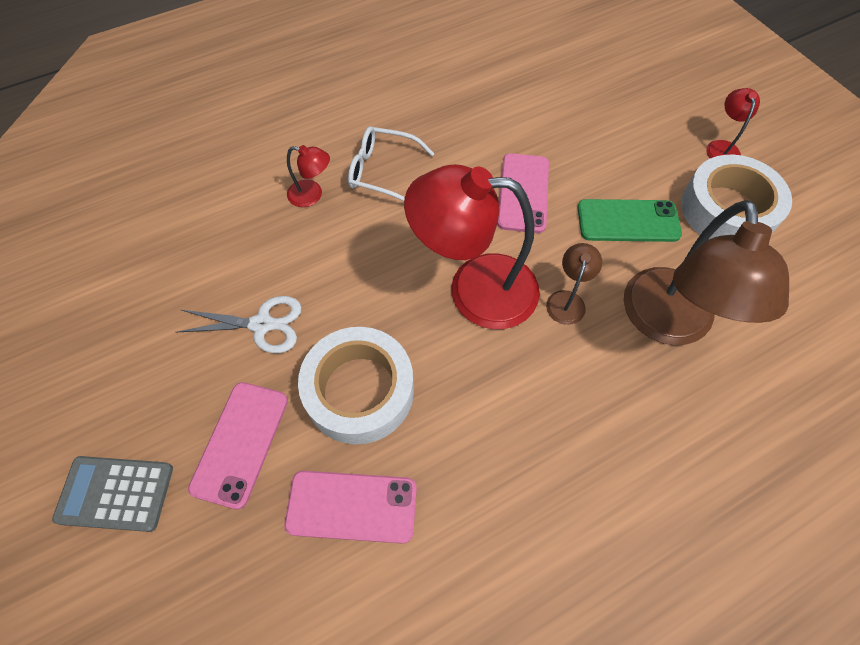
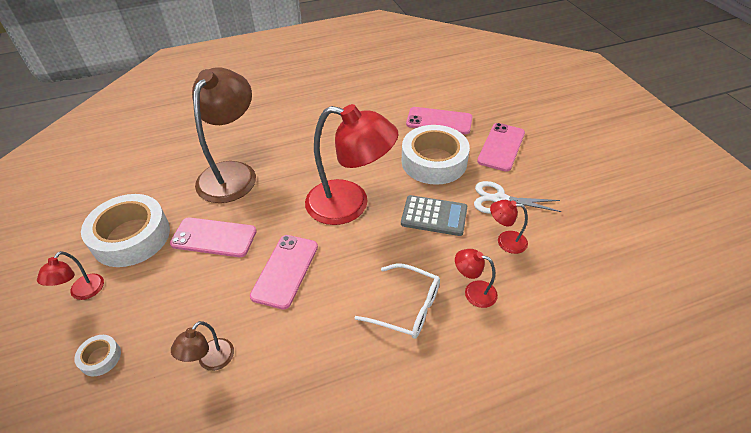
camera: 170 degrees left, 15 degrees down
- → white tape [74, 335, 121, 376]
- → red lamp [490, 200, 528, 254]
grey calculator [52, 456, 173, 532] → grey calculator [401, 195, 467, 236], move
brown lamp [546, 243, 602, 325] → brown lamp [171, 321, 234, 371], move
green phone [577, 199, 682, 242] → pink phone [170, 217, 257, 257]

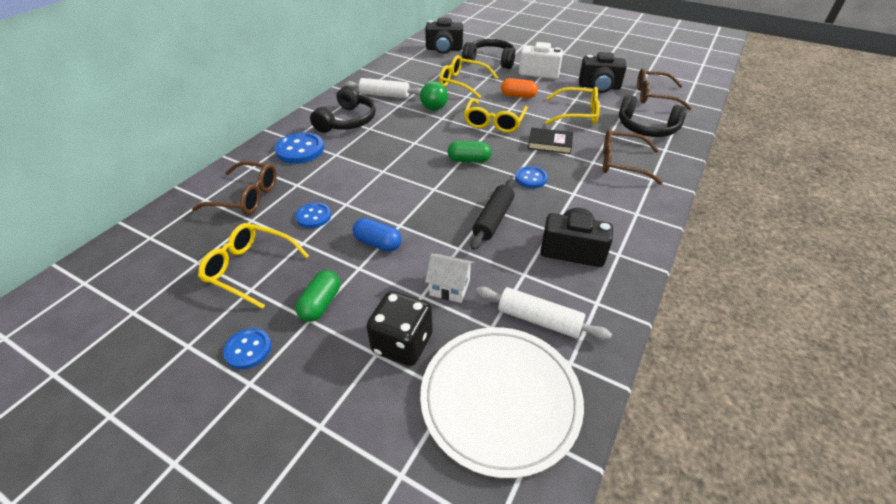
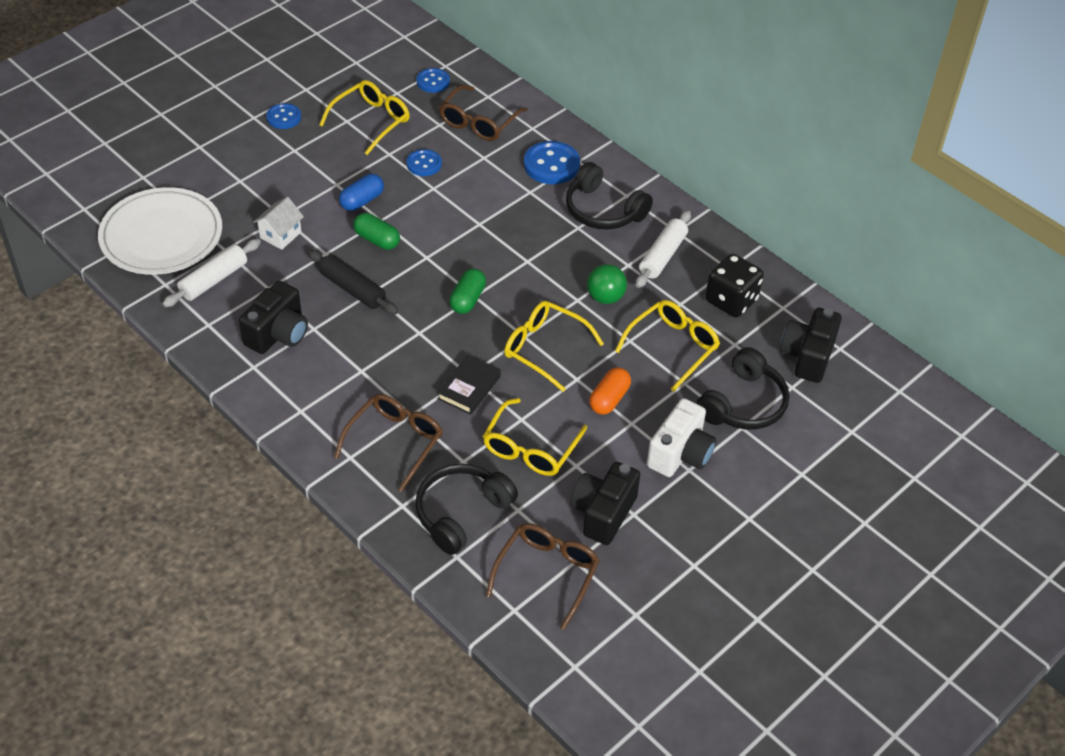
camera: 105 degrees right, 5 degrees up
green capsule [295, 270, 340, 322] → green capsule [353, 213, 400, 250], move
black dice [366, 291, 433, 366] → black dice [705, 254, 764, 317], move
blue button [515, 166, 548, 188] → blue button [416, 68, 450, 93], move

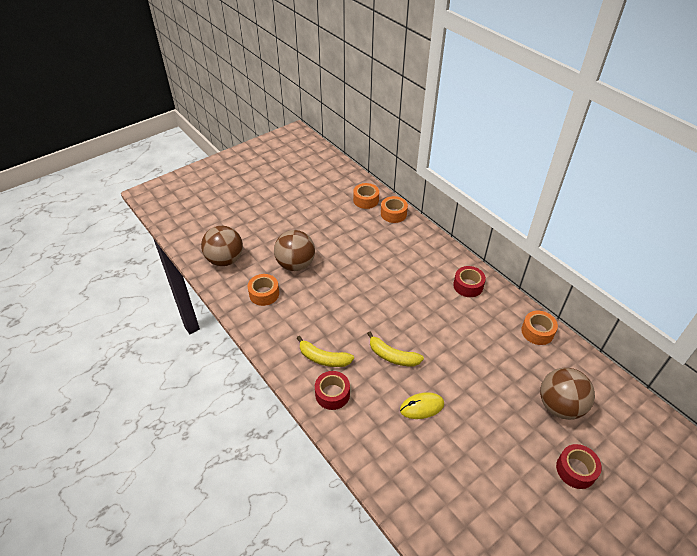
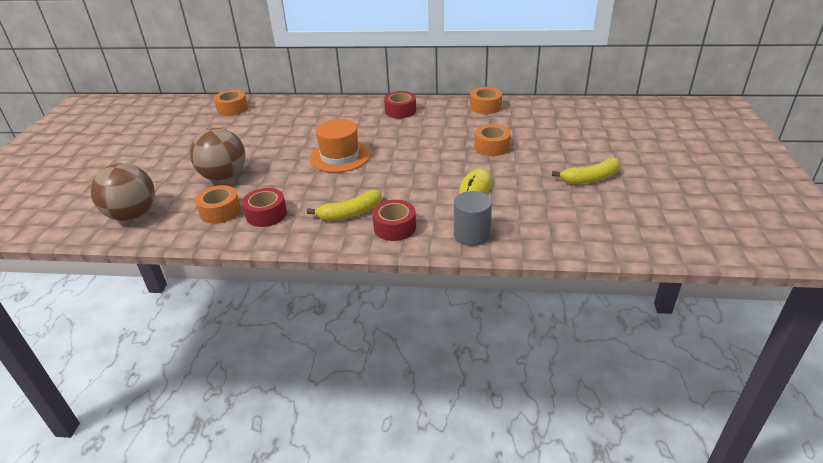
camera: 45 degrees left, 10 degrees down
brown ball [540, 368, 595, 420] → -
- → orange hat [309, 119, 370, 173]
- → grey cylinder [454, 191, 492, 246]
yellow banana [367, 332, 424, 366] → yellow banana [552, 158, 620, 184], move
orange tape [381, 196, 408, 223] → orange tape [474, 124, 511, 156], move
red tape [556, 444, 602, 489] → red tape [242, 188, 287, 227], move

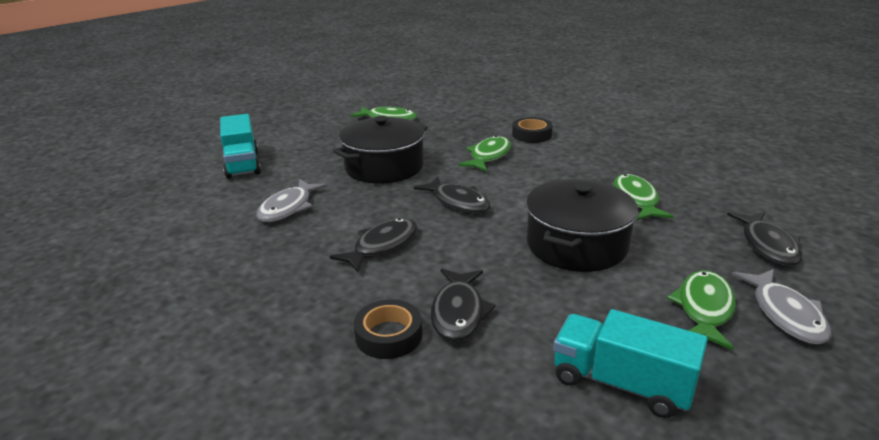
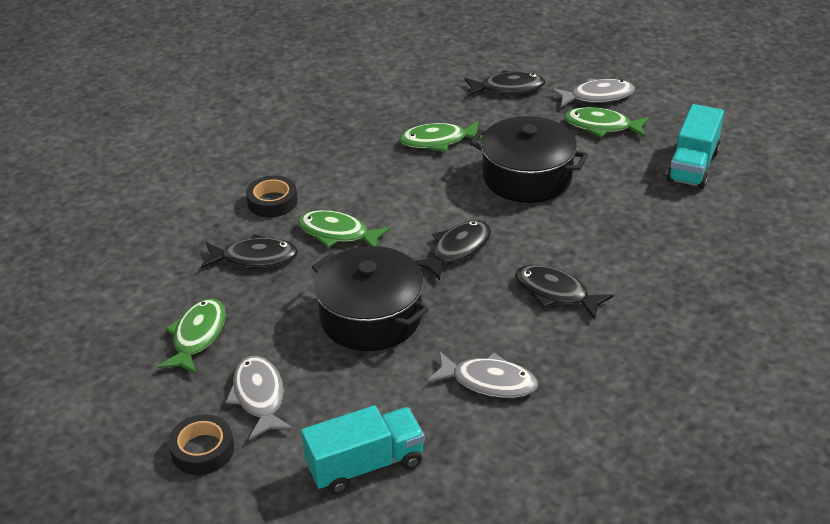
camera: 95 degrees left, 10 degrees up
- → grey fish [226, 356, 293, 440]
black tape [354, 299, 422, 359] → black tape [168, 414, 234, 475], move
black fish [431, 269, 495, 342] → black fish [201, 234, 298, 268], move

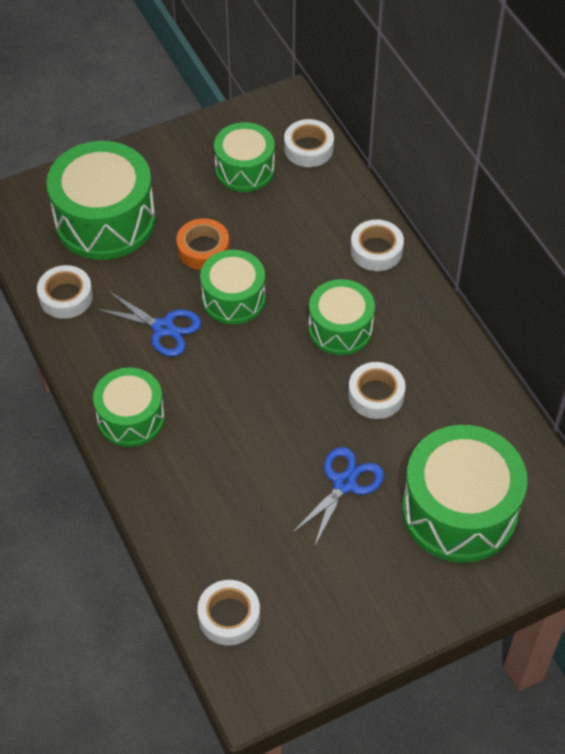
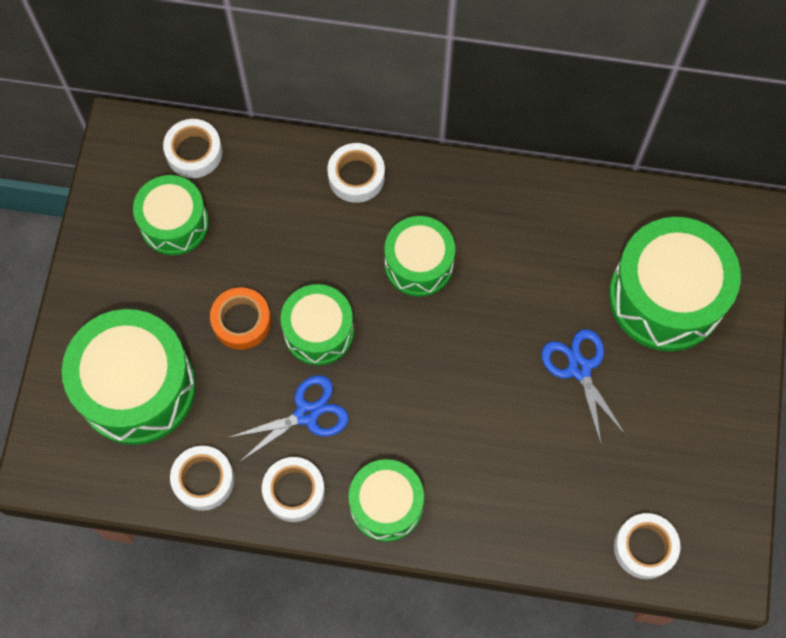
camera: 55 degrees left, 15 degrees up
white tape [348, 362, 405, 419] → white tape [262, 457, 325, 522], move

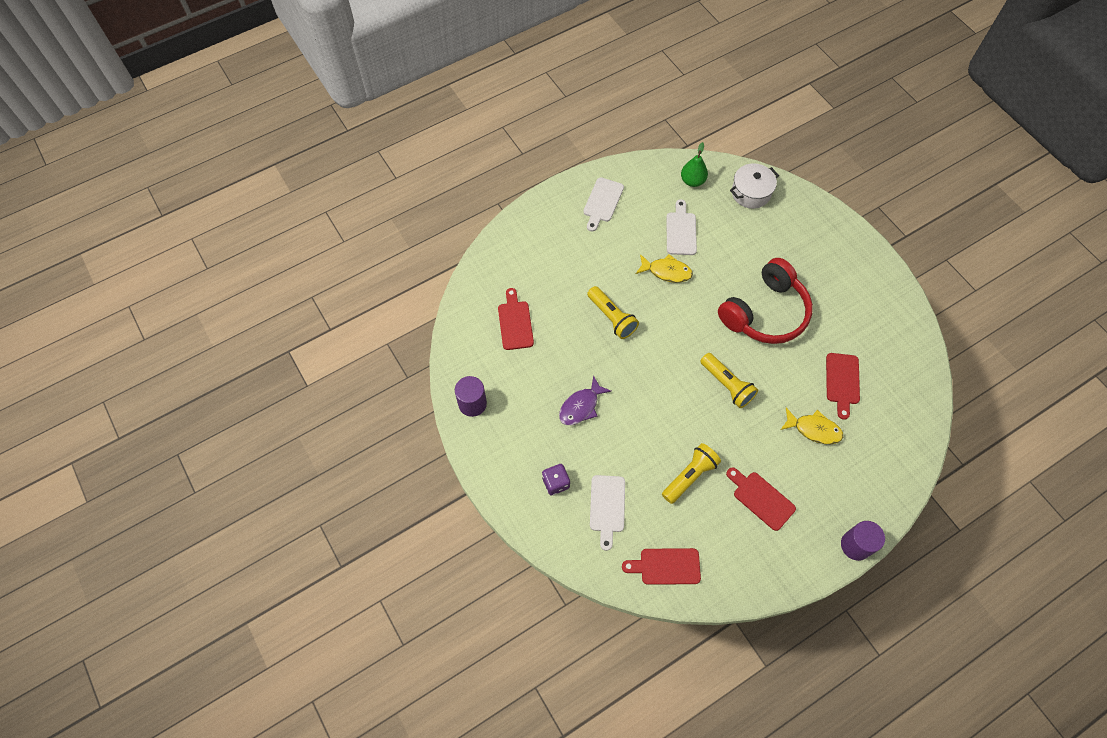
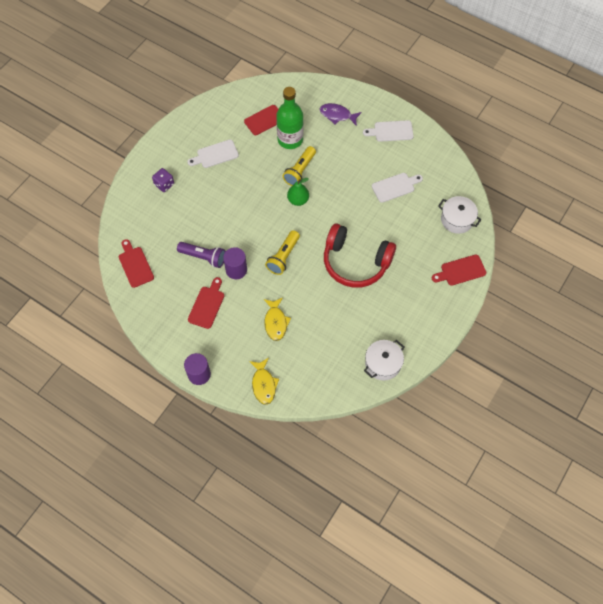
camera: 65 degrees right, 0 degrees up
- → green bottle [276, 87, 304, 149]
- → white pot [364, 340, 404, 380]
purple cylinder [455, 376, 487, 417] → purple cylinder [223, 247, 247, 279], move
purple fish [559, 375, 612, 425] → purple fish [320, 103, 362, 126], move
white cutting board [590, 475, 625, 551] → white cutting board [187, 140, 239, 168], move
yellow fish [636, 254, 693, 283] → yellow fish [249, 358, 279, 405], move
green pear [681, 142, 708, 187] → green pear [287, 178, 309, 206], move
red cutting board [826, 353, 860, 420] → red cutting board [432, 255, 486, 286], move
yellow flashlight [662, 443, 721, 504] → purple flashlight [177, 242, 226, 268]

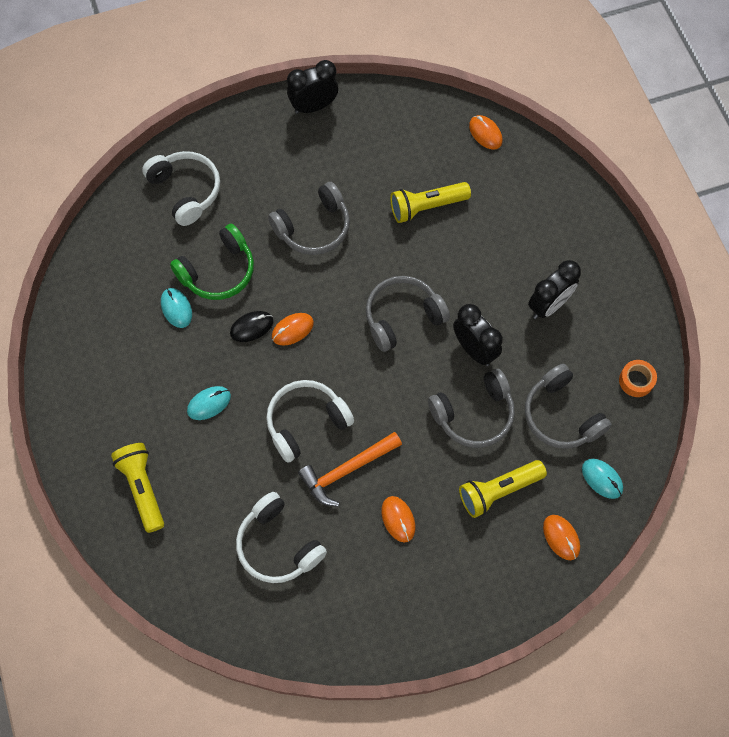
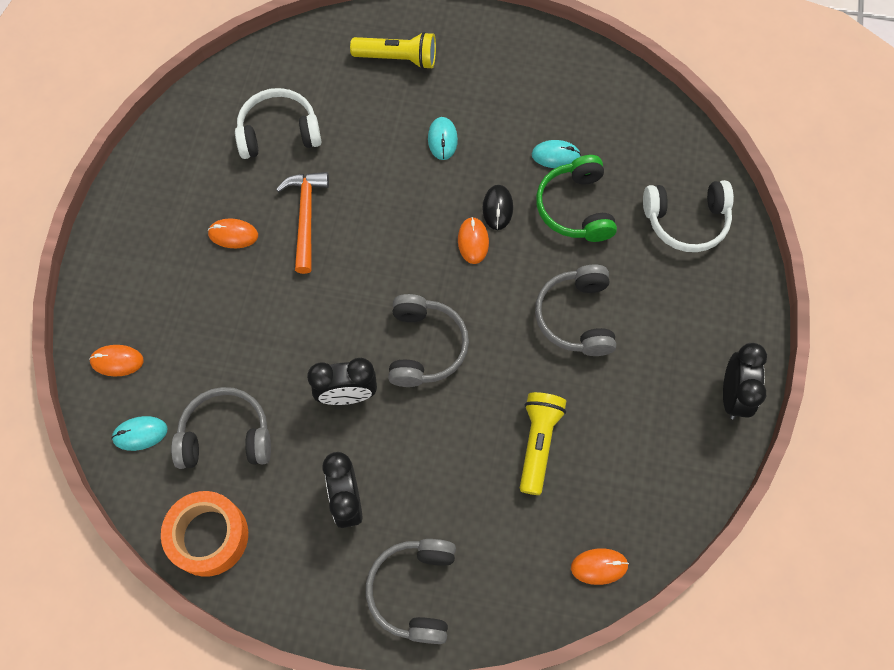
camera: 120 degrees right, 0 degrees up
white headphones [266, 380, 354, 463] → -
yellow flashlight [459, 460, 547, 518] → -
grey headphones [428, 369, 515, 448] → grey headphones [366, 539, 456, 644], move
orange tape [619, 360, 657, 397] → orange tape [161, 491, 248, 577], x1.87

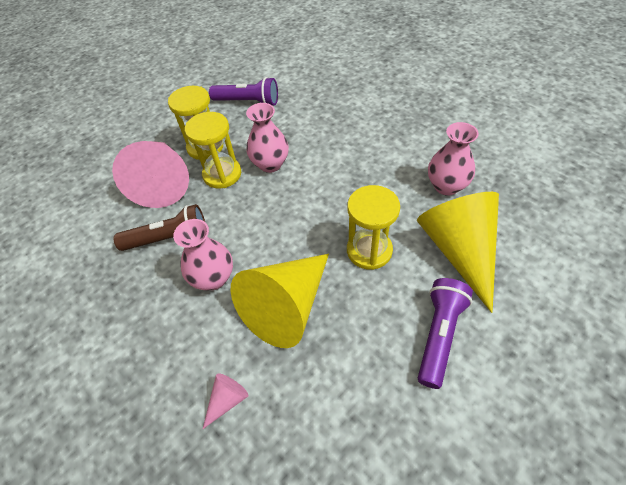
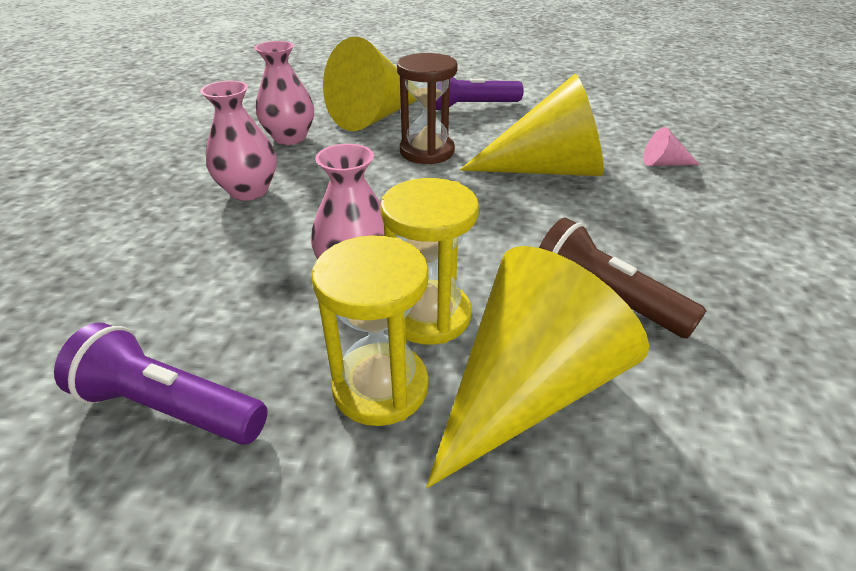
camera: 130 degrees left, 15 degrees down
pink vase [173, 219, 233, 290] → pink vase [200, 81, 277, 201], move
pink cone [112, 141, 189, 208] → yellow cone [426, 246, 649, 488]
yellow hourglass [347, 185, 400, 270] → brown hourglass [397, 53, 458, 164]
purple flashlight [209, 77, 278, 106] → purple flashlight [54, 323, 268, 445], 45 degrees counterclockwise

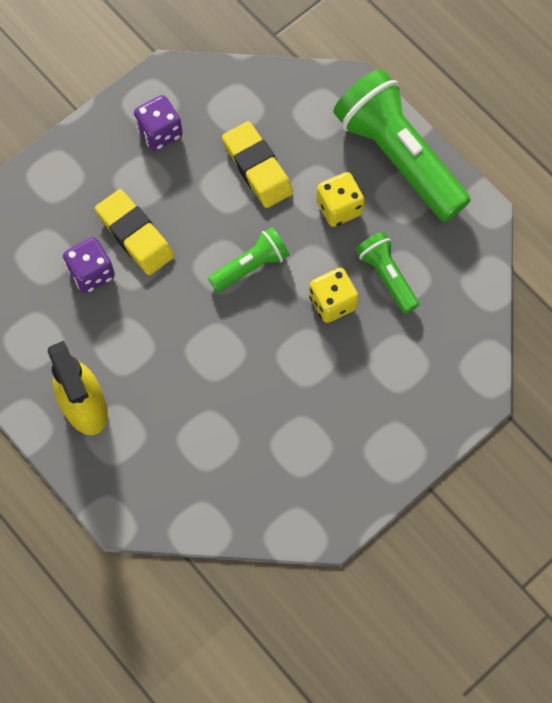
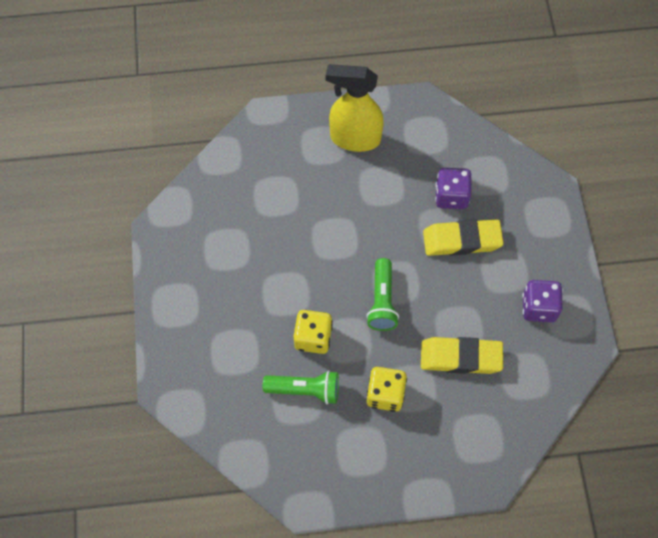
camera: 125 degrees right, 5 degrees down
green flashlight [333, 69, 471, 222] → -

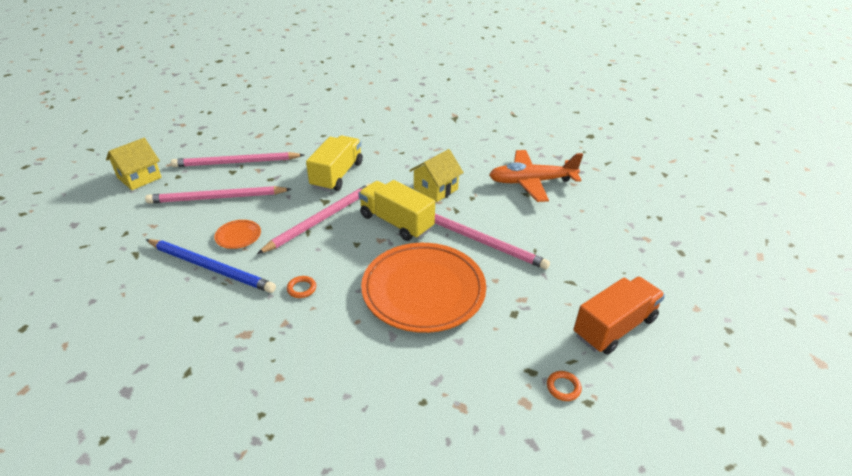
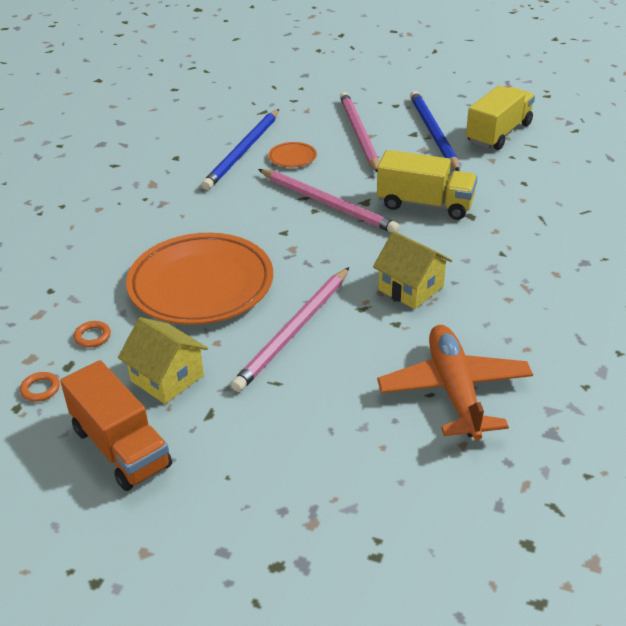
camera: 90 degrees right, 0 degrees up
yellow house [106, 138, 162, 190] → yellow house [118, 317, 208, 404], move
orange ring [287, 276, 316, 298] → orange ring [74, 321, 111, 348], move
yellow truck [358, 180, 435, 241] → yellow truck [466, 85, 535, 150], move
pink pencil [171, 152, 304, 167] → blue pencil [410, 91, 460, 171]

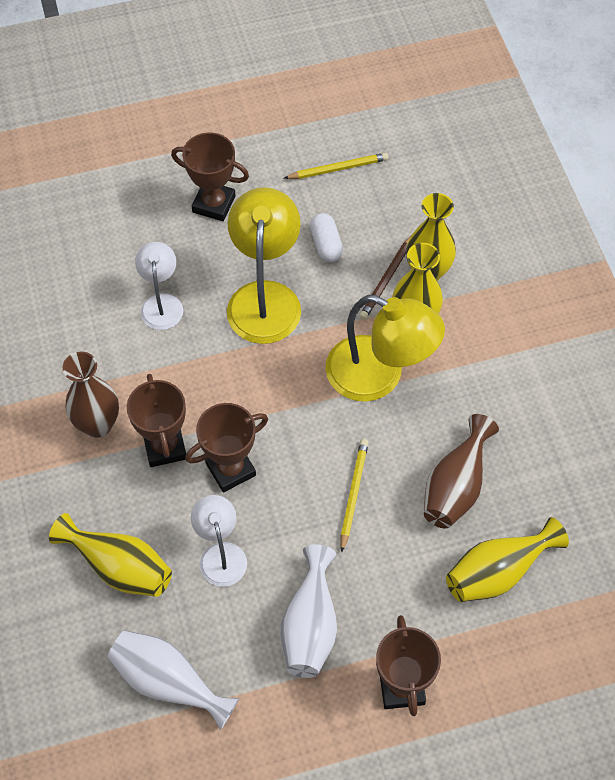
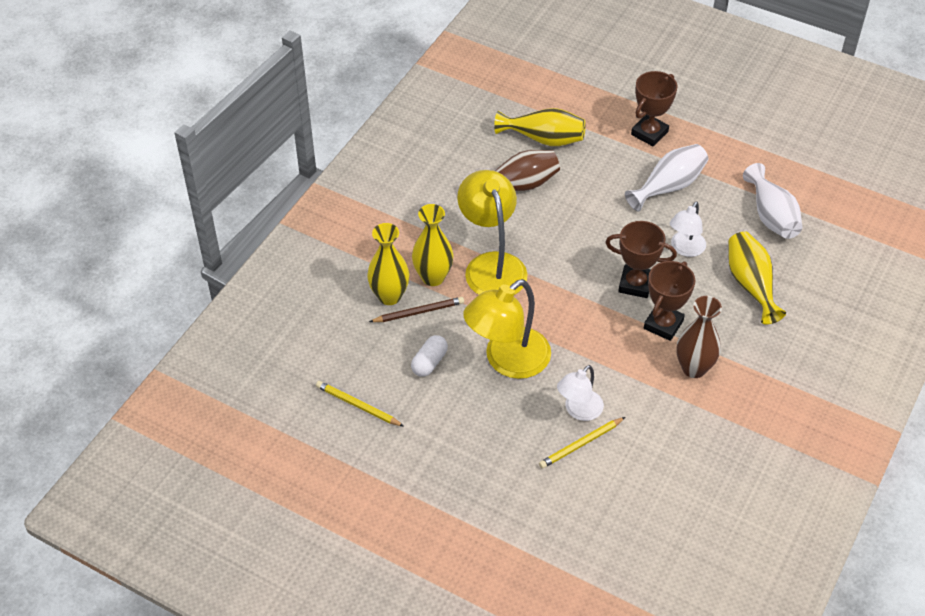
camera: 135 degrees left, 10 degrees down
brown trophy [171, 133, 249, 221] → -
yellow pencil [340, 439, 369, 553] → yellow pencil [539, 417, 625, 469], move

